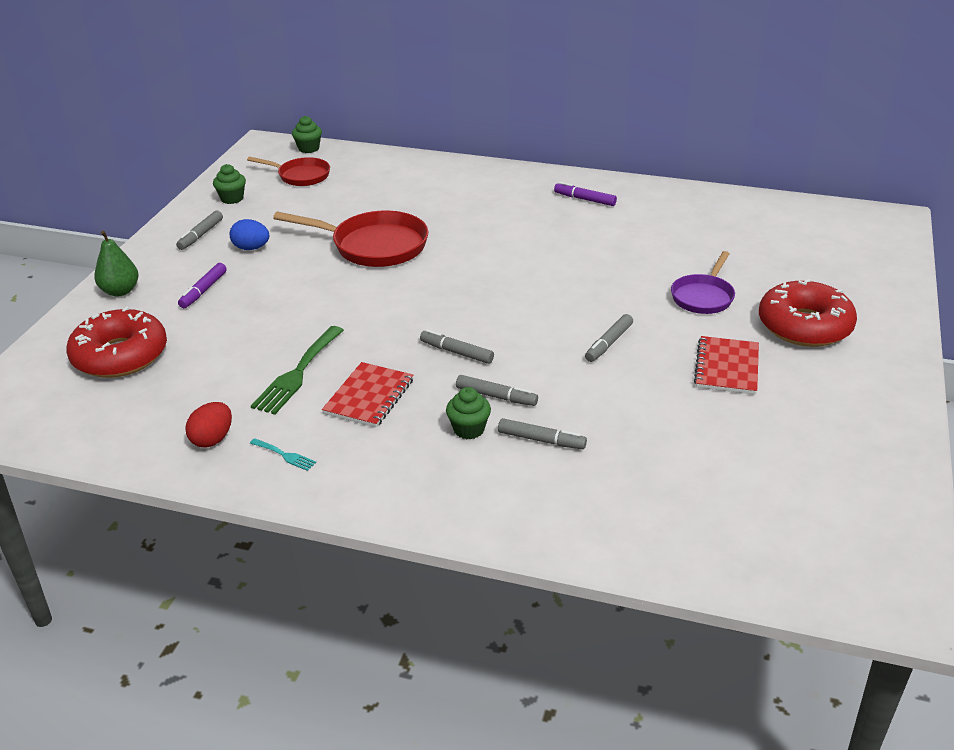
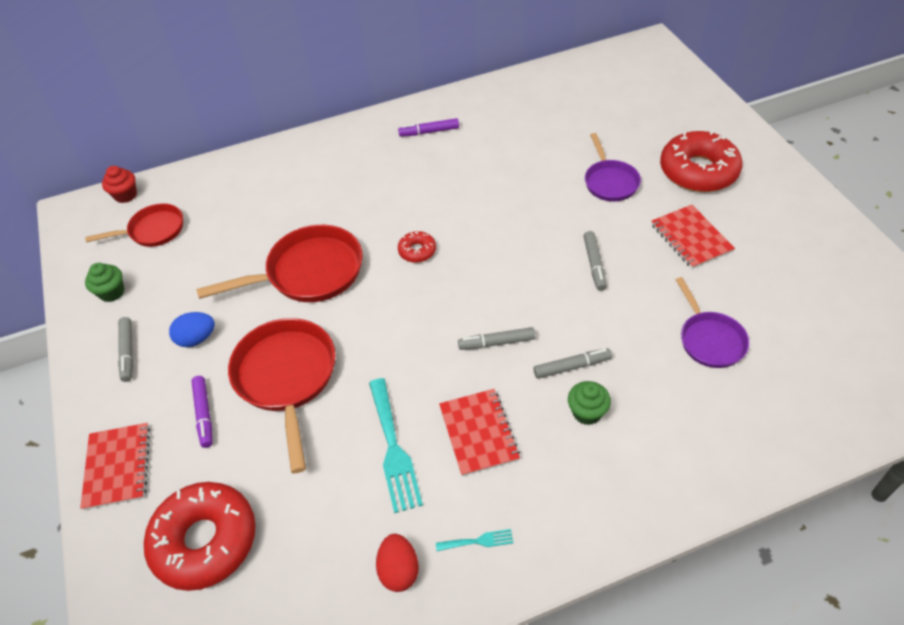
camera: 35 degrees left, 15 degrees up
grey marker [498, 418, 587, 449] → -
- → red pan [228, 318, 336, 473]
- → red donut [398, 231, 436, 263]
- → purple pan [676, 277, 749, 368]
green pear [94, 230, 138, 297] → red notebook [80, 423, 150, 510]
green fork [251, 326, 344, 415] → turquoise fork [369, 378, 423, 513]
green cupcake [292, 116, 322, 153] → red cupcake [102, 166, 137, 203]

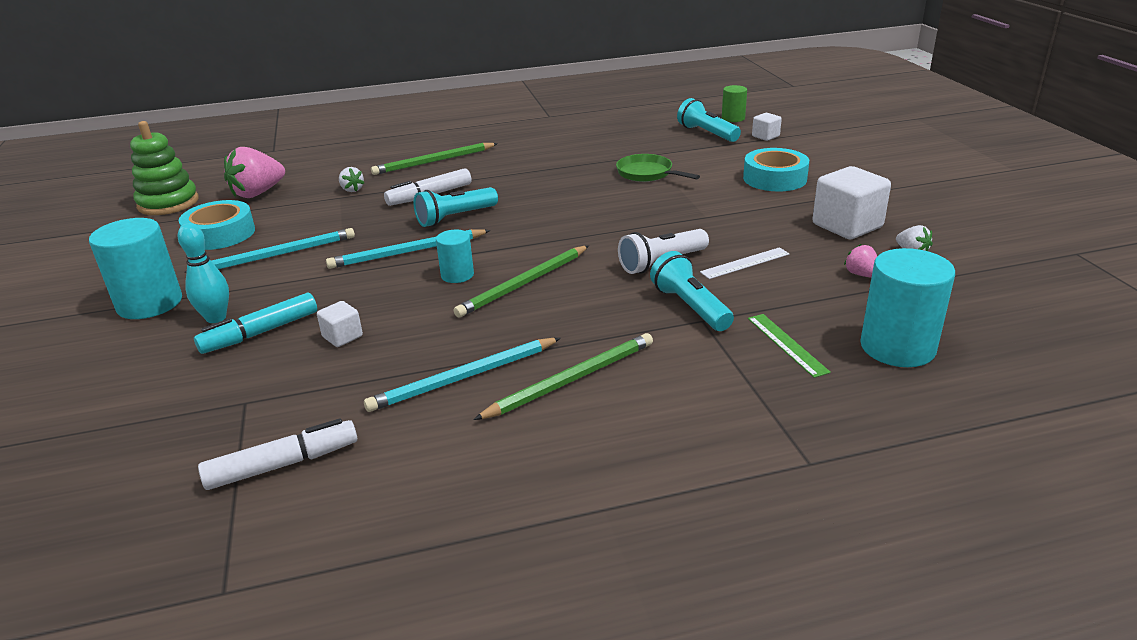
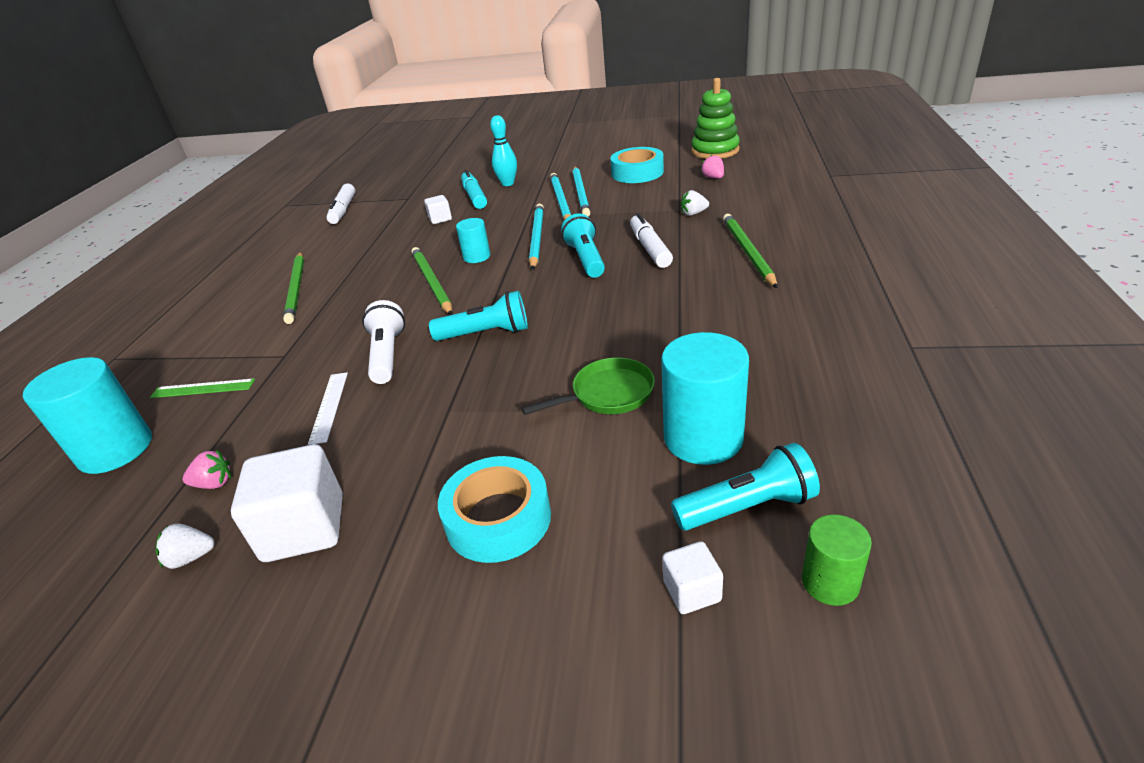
camera: 115 degrees right, 5 degrees up
turquoise cylinder [89, 218, 182, 319] → turquoise cylinder [661, 332, 749, 465], move
turquoise pencil [364, 338, 561, 412] → turquoise pencil [550, 173, 571, 221], move
turquoise flashlight [650, 251, 734, 331] → turquoise flashlight [429, 291, 528, 341], move
pink strawberry [224, 147, 285, 198] → pink strawberry [701, 155, 724, 179], x0.49

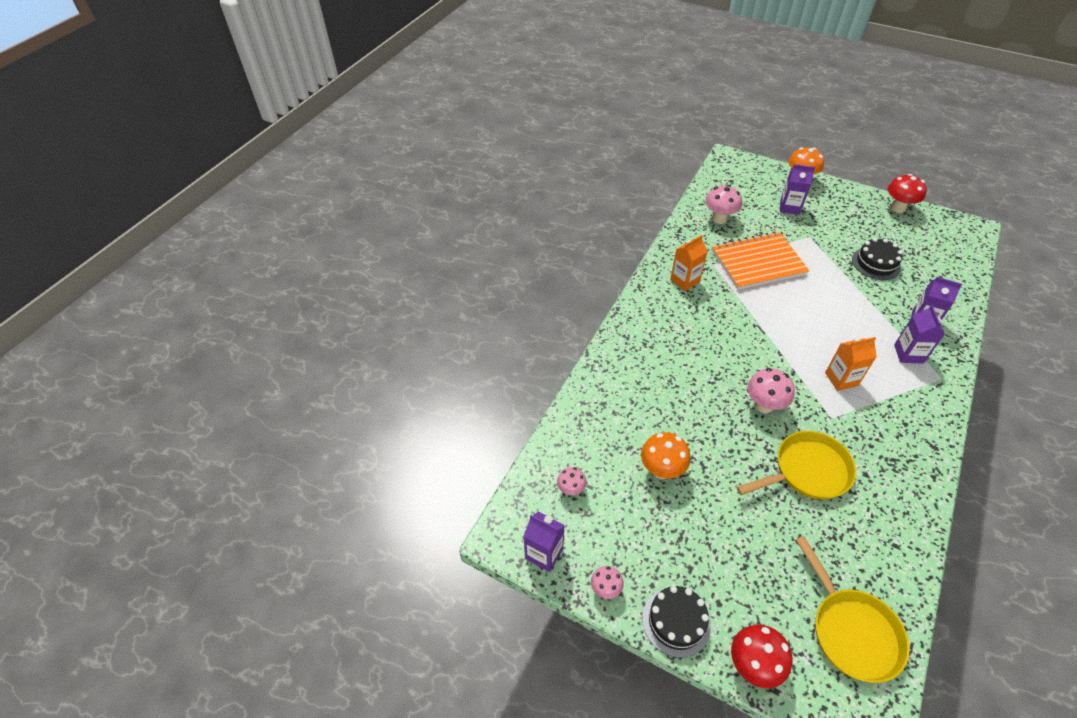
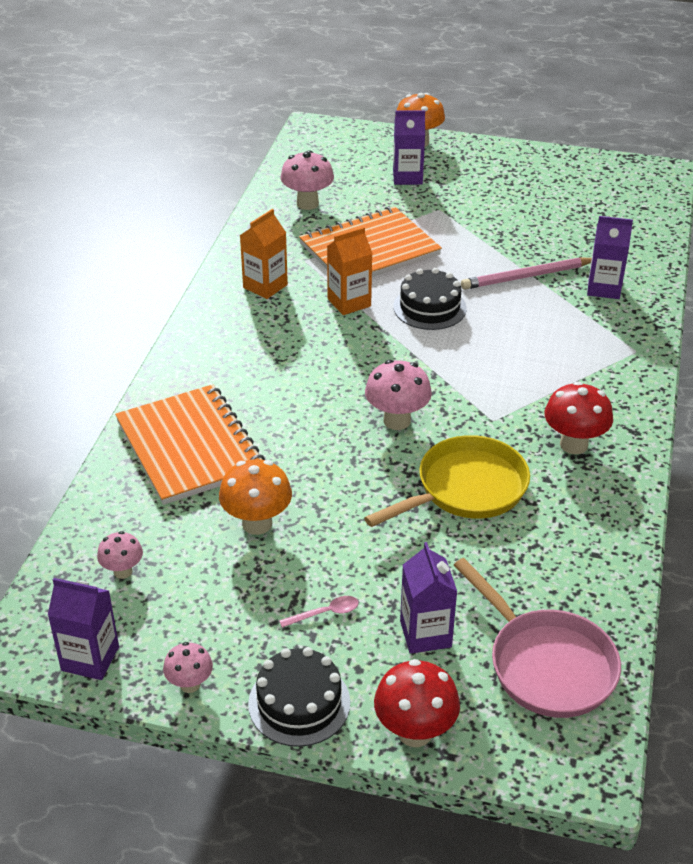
camera: 15 degrees left, 10 degrees down
- → orange notebook [115, 384, 265, 505]
- → pink spoon [279, 596, 359, 628]
- → pink pencil [461, 257, 592, 290]
orange carton [825, 337, 877, 391] → orange carton [327, 227, 373, 315], move
black cake [852, 238, 903, 280] → black cake [393, 268, 467, 330], move
red mushroom [888, 174, 927, 213] → red mushroom [544, 381, 613, 454], move
purple carton [894, 305, 945, 364] → purple carton [400, 542, 457, 654], move
yellow pan [796, 536, 910, 683] → pink pan [454, 558, 621, 718]

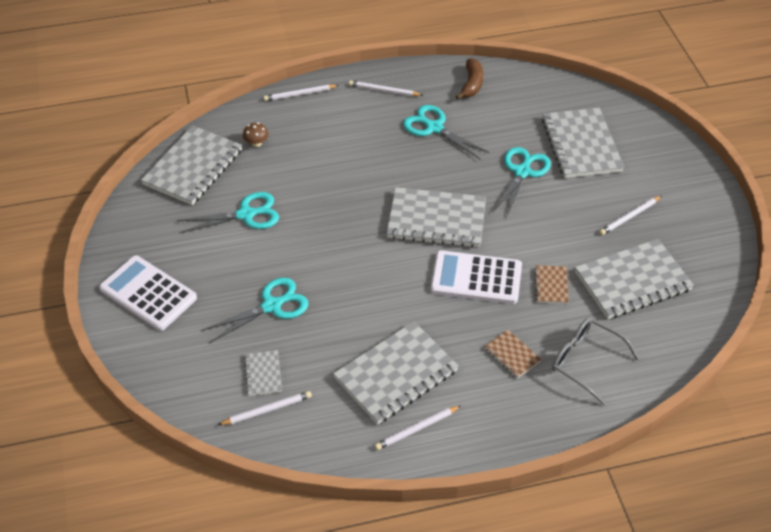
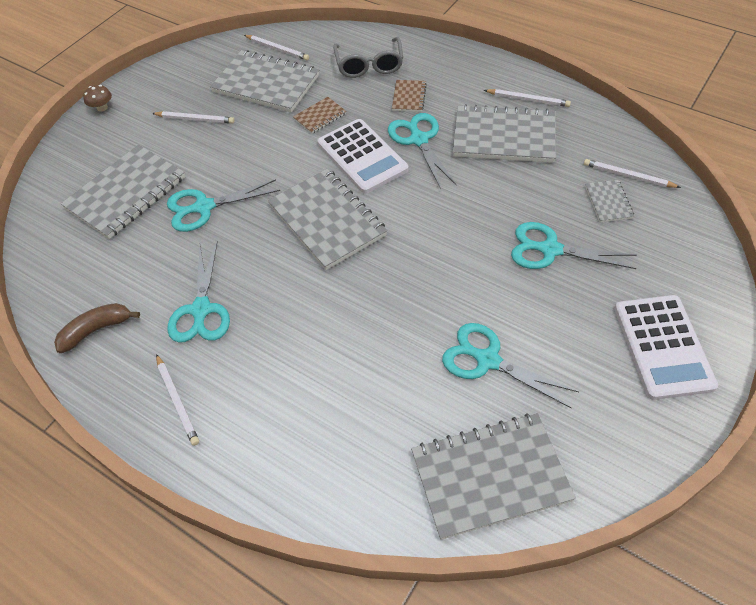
camera: 130 degrees left, 5 degrees up
- → turquoise scissors [388, 113, 457, 189]
brown mushroom [243, 123, 269, 147] → brown mushroom [83, 85, 112, 111], move
white pencil [264, 85, 339, 101] → white pencil [244, 35, 309, 60], move
grey notebook [244, 350, 282, 396] → grey notebook [585, 180, 634, 222], 45 degrees counterclockwise

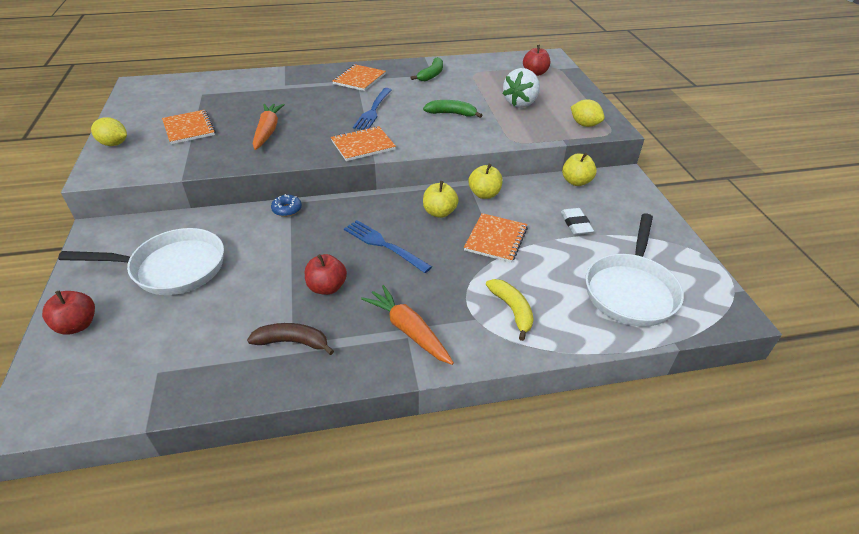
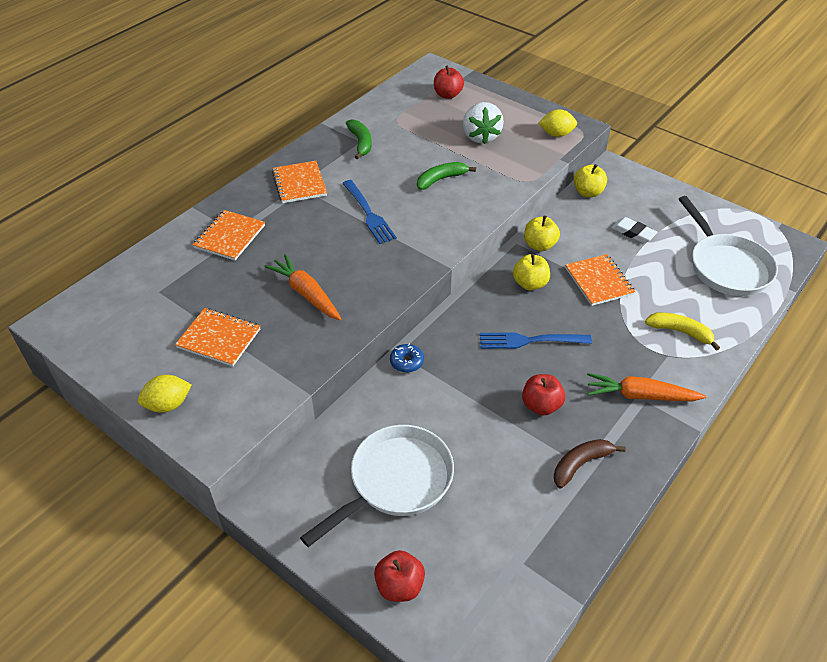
camera: 40 degrees left, 5 degrees up
orange notebook [331, 126, 396, 161] → orange notebook [193, 210, 265, 260], move

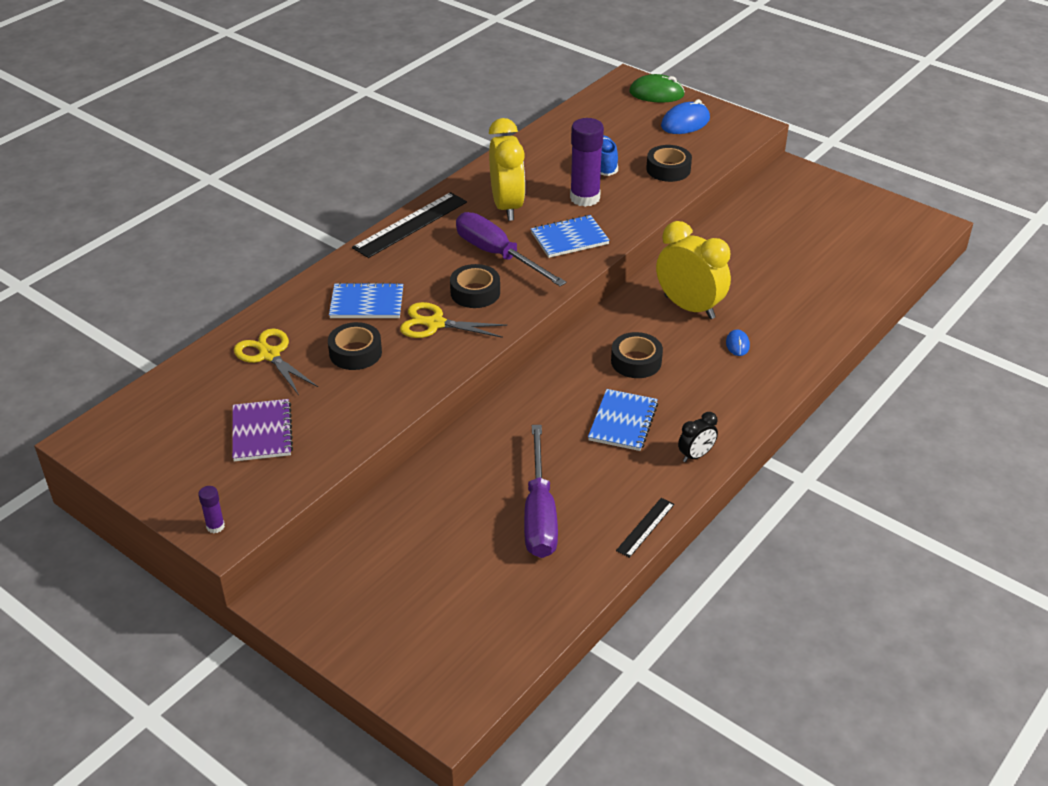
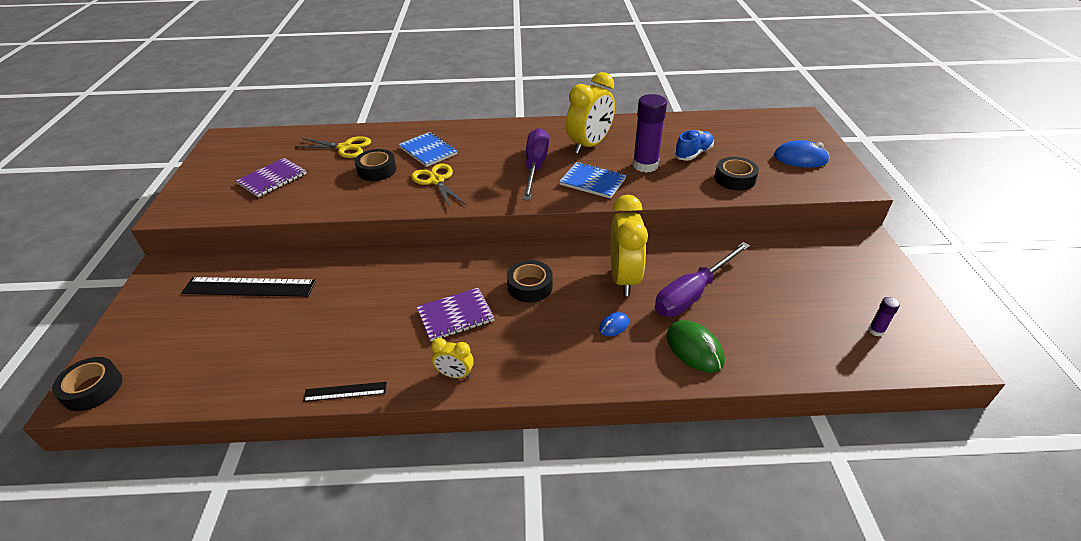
camera: 50 degrees right, 0 degrees up
purple glue stick [198, 486, 225, 533] → purple glue stick [868, 297, 900, 337], move
black ruler [352, 192, 467, 258] → black ruler [181, 277, 316, 297], move
black tape [450, 264, 500, 308] → black tape [52, 357, 122, 411], move
purple screwdriver [524, 425, 558, 558] → purple screwdriver [655, 242, 750, 317], move
green mouse [629, 74, 685, 103] → green mouse [666, 320, 725, 372], move
blue notebook [588, 389, 658, 451] → purple notebook [417, 288, 495, 341]
black clock [678, 412, 718, 462] → yellow clock [431, 338, 474, 378]
yellow scissors [234, 328, 318, 395] → yellow scissors [295, 136, 371, 158], 90 degrees clockwise

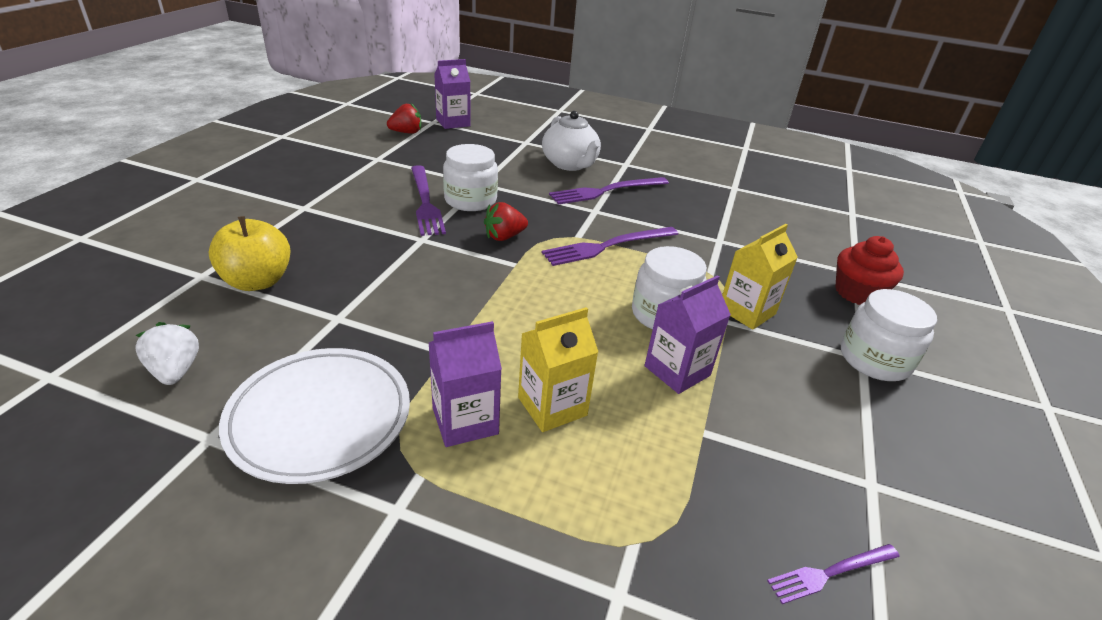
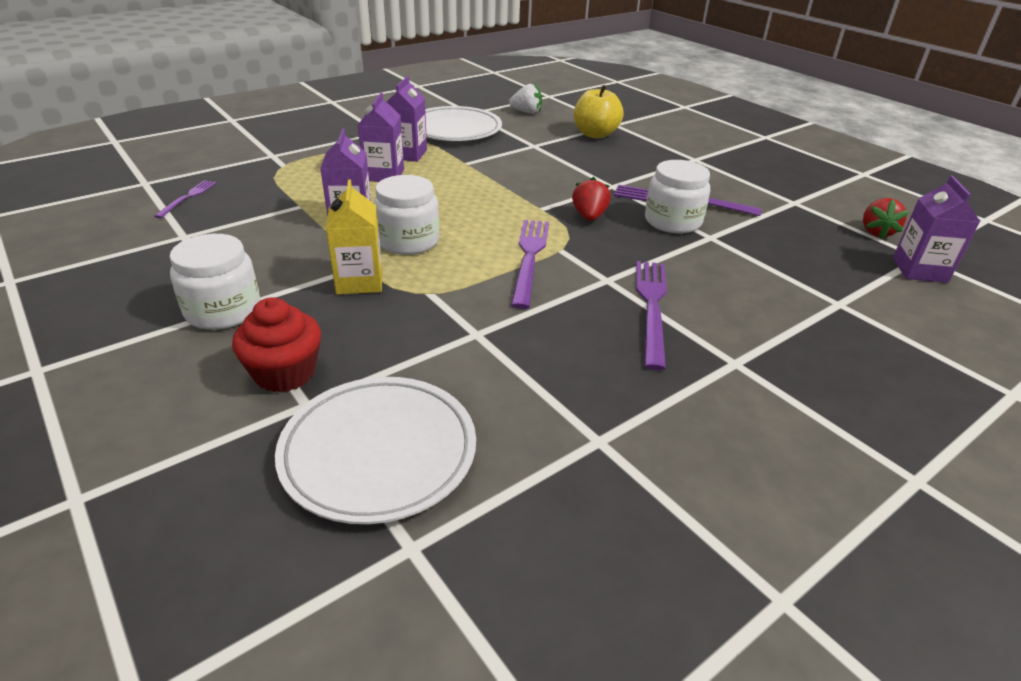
camera: 125 degrees right, 0 degrees up
white teapot [542, 111, 601, 171] → -
- → white plate [275, 377, 476, 524]
yellow carton [518, 307, 598, 432] → purple carton [358, 93, 404, 182]

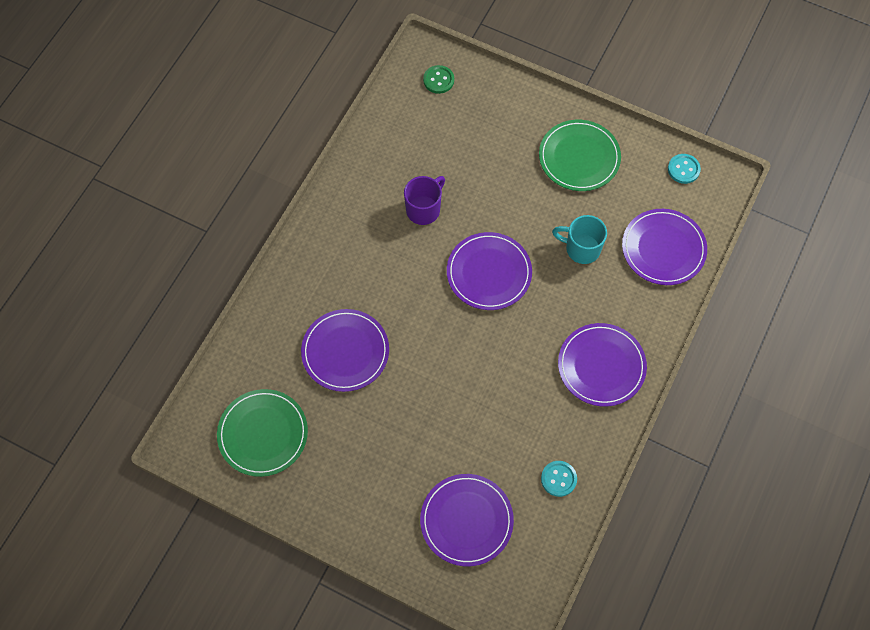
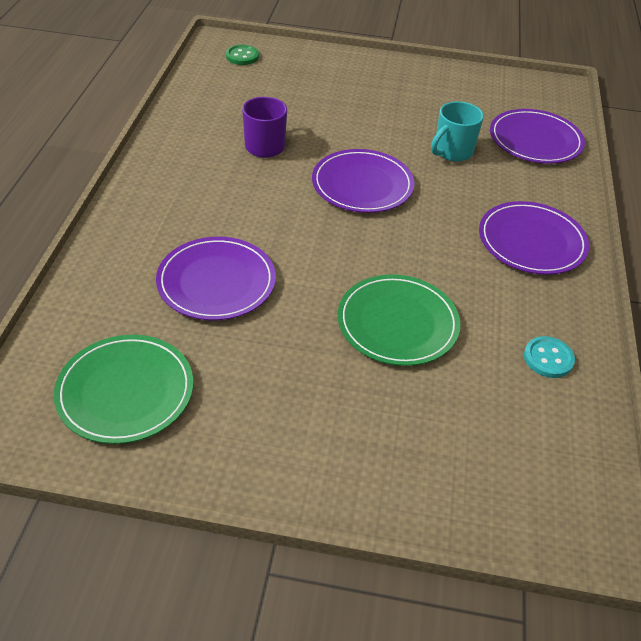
camera: 20 degrees left, 20 degrees down
purple plate [420, 474, 514, 566] → -
turquoise button [668, 154, 701, 184] → -
green plate [539, 120, 621, 191] → green plate [338, 275, 460, 366], move
turquoise mug [552, 215, 607, 264] → turquoise mug [431, 101, 484, 162], 45 degrees counterclockwise

